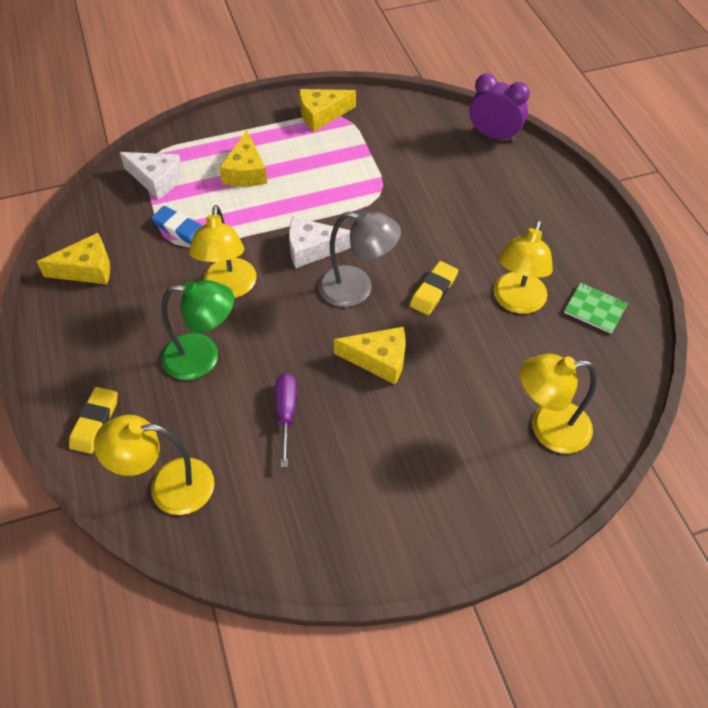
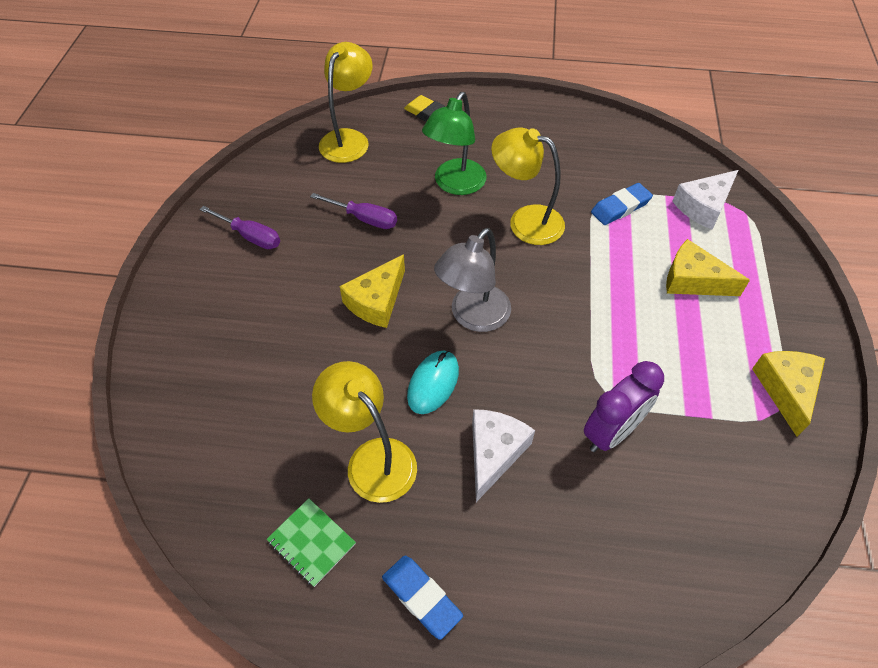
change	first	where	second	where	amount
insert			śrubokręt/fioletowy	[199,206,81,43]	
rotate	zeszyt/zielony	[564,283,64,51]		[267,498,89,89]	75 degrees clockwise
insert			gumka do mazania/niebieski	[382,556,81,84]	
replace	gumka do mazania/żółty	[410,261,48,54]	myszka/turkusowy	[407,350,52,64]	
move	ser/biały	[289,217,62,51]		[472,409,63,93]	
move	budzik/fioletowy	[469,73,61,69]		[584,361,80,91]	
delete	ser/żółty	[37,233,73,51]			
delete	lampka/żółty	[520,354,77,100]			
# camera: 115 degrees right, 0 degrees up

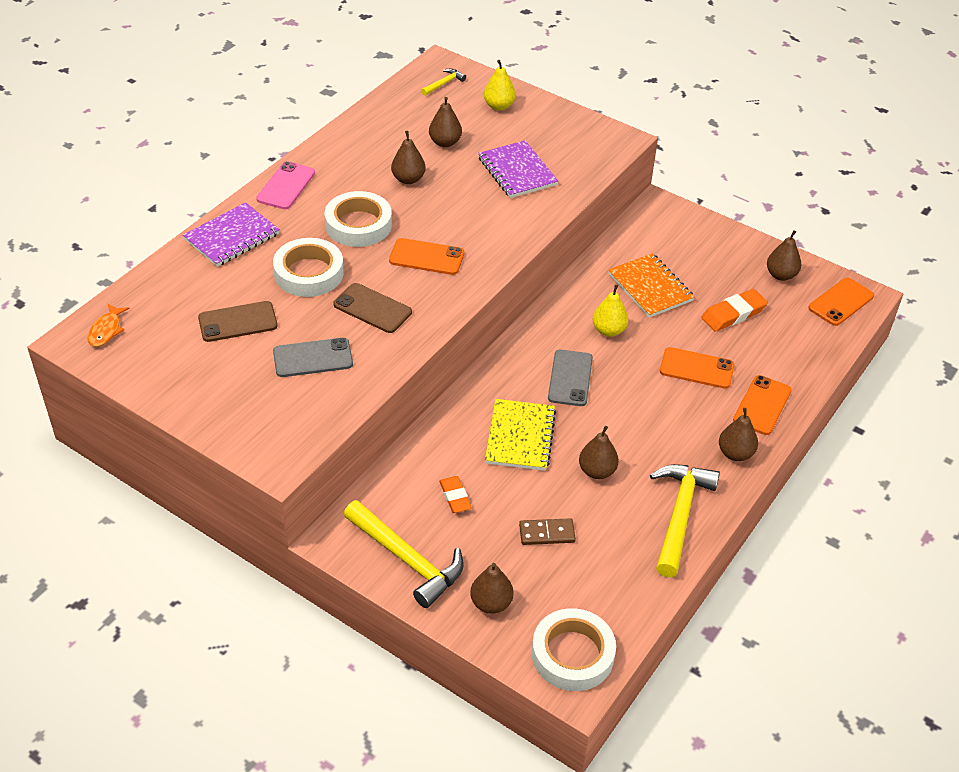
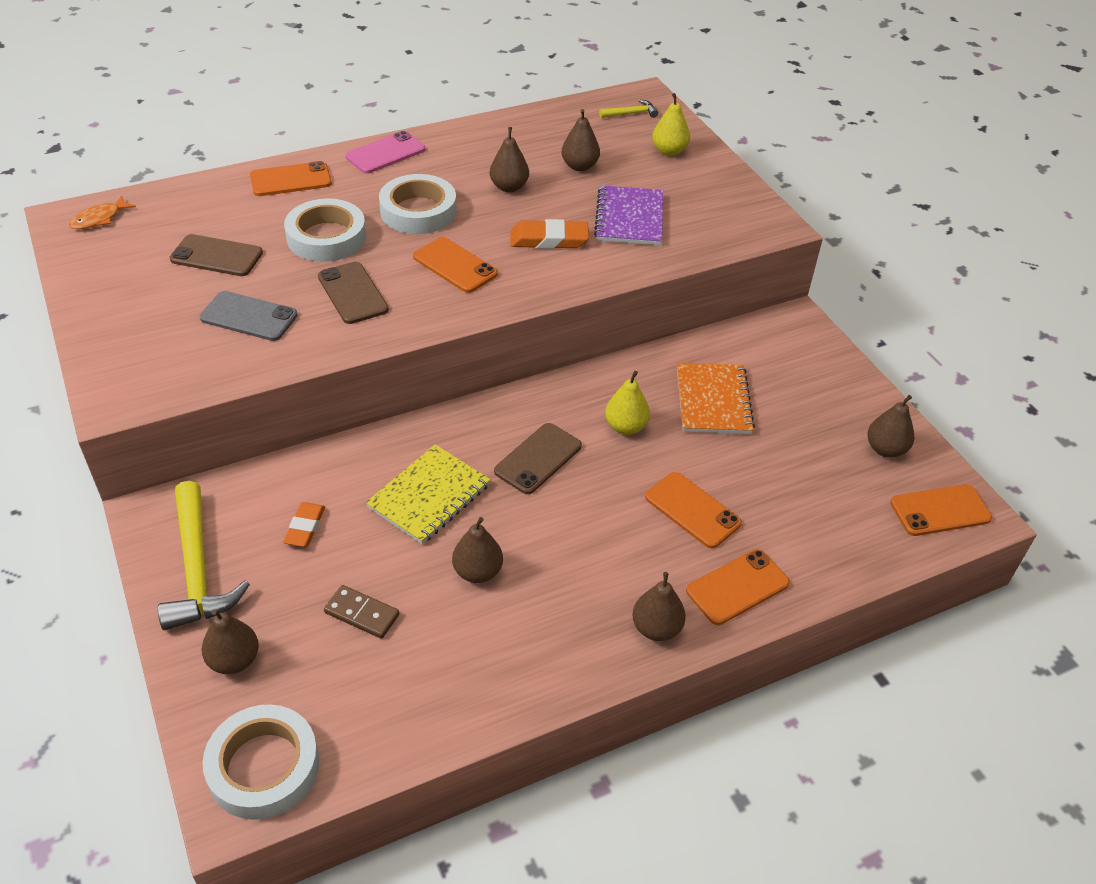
change	first	where	second	where	amount
replace	zeszyt/fioletowy	[183,202,97,65]	telefon/pomarańczowy	[250,161,82,35]	
recolor	telefon/szary	[548,350,45,56]	telefon/brązowy	[494,423,88,71]	
move	gumka do mazania/pomarańczowy	[701,289,67,43]		[510,219,79,30]	
delete	młotek/żółty	[650,464,70,113]			
# camera: 30 degrees right, 0 degrees up

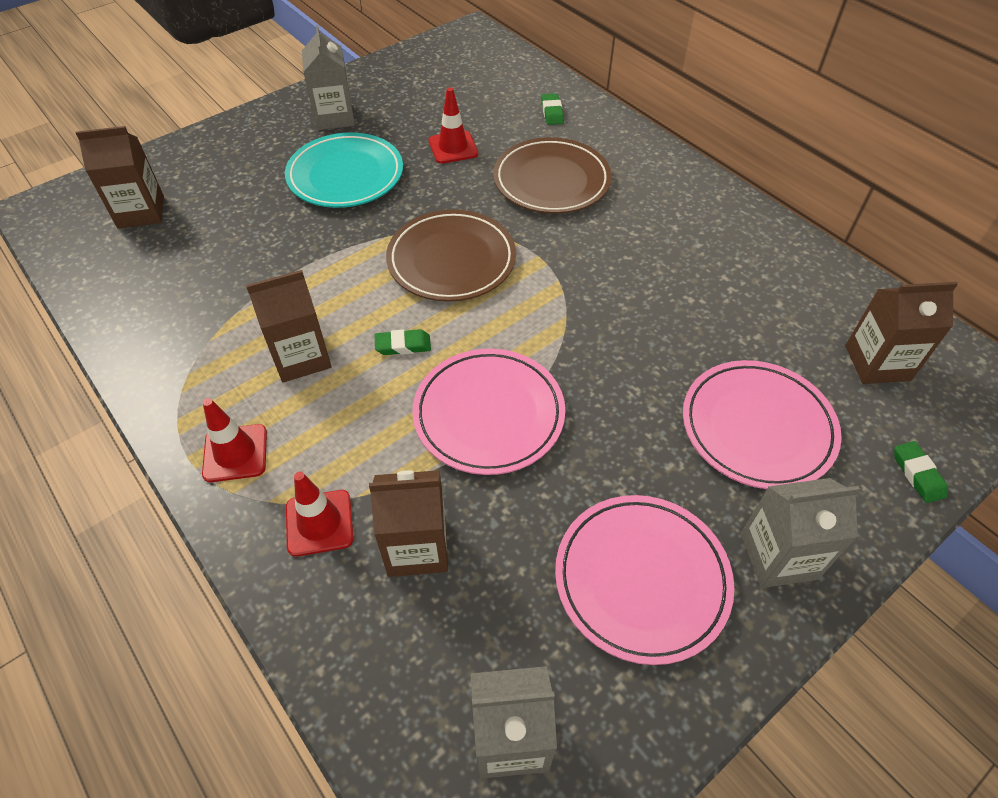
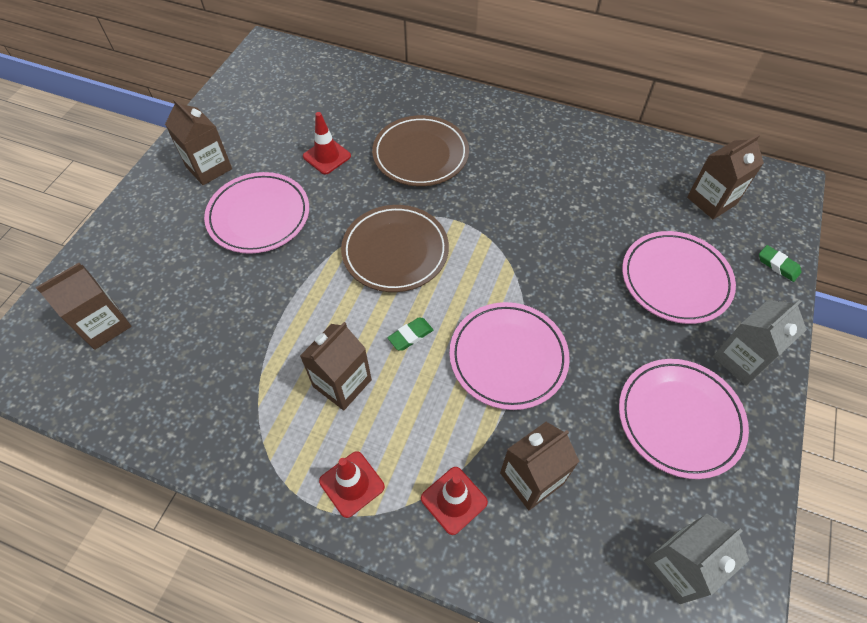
change	first	where	second	where	amount
recolor	karton mleka/szary	[302,25,53,105]	karton mleka/brązowy	[165,98,67,87]	
recolor	talerz/turkusowy	[285,132,118,76]	talerz/różowy	[204,172,105,82]	
delete	gumka do mazania/zielony	[541,93,23,32]			
# camera: 30 degrees left, 5 degrees up

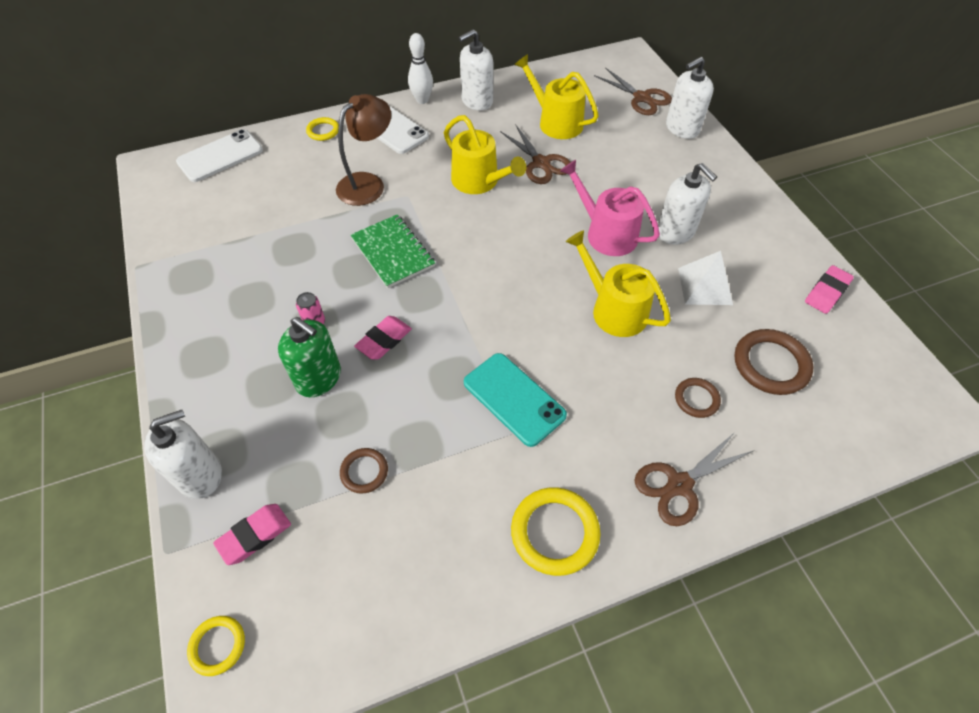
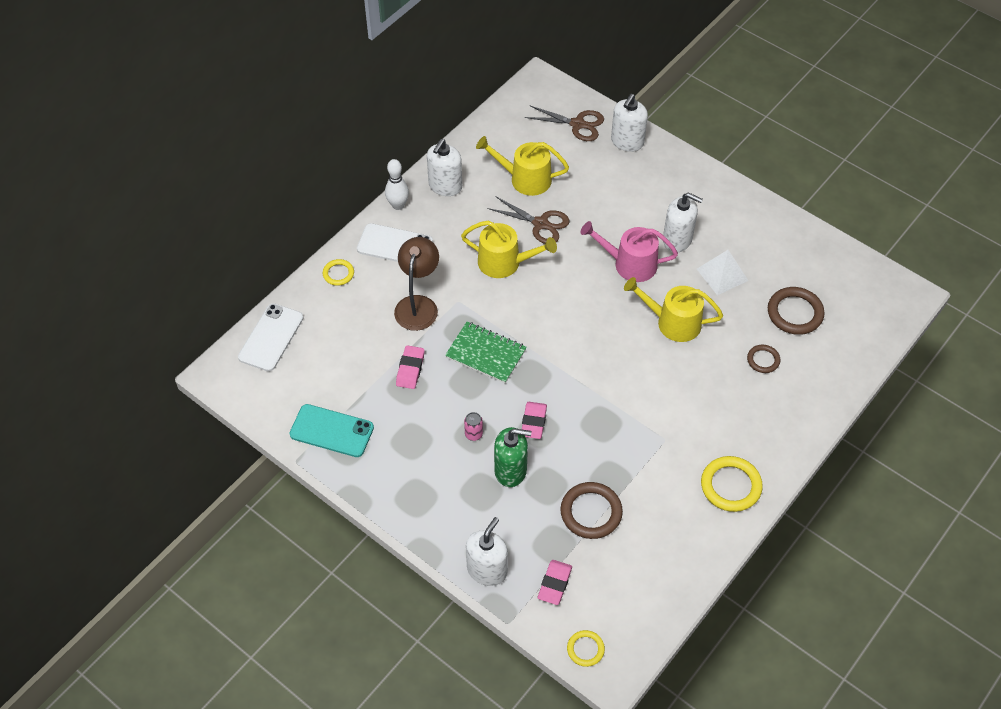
change	first	where	second	where	amount
move	telefon/turkusowy	[464,353,103,94]		[289,404,85,53]	
move	gumka do mazania/różowy	[805,265,49,49]		[396,345,29,44]	
resize	pierścień/brązowy	[340,448,48,46]		[560,482,63,57]	x1.75
delete	nożyczki/brązowy	[634,431,119,95]			
# camera: 30 degrees left, 0 degrees up

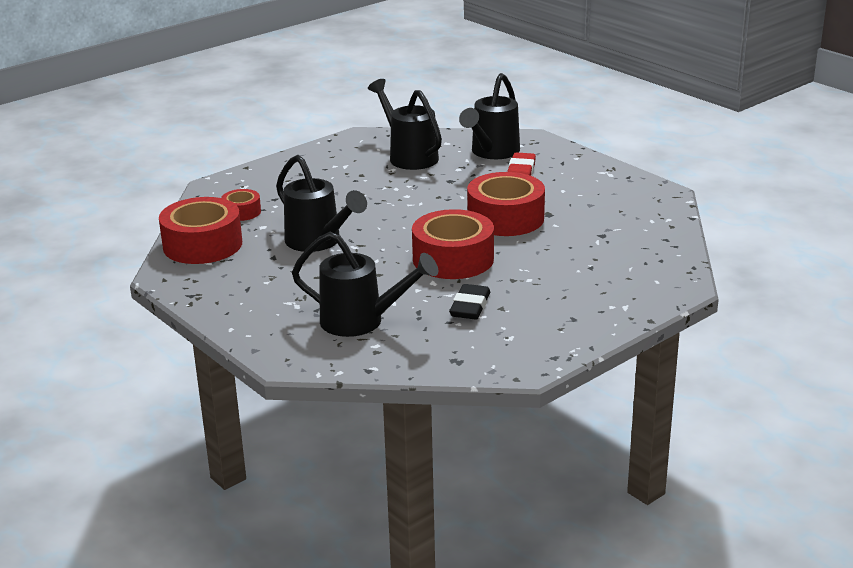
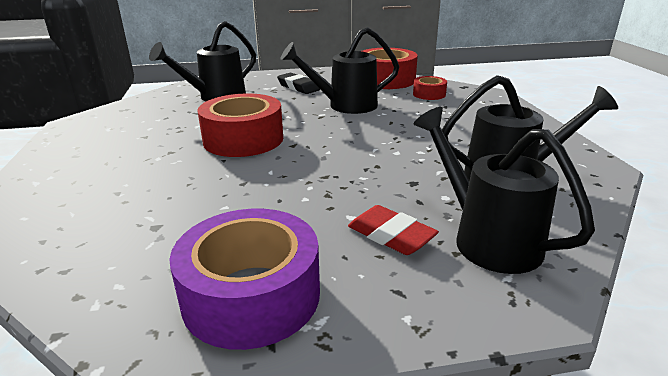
change	first	where	second	where	amount
insert			taśma klejąca/fioletowy	[169,209,151,141]	
move	gumka do mazania/czarny	[449,284,41,36]		[277,73,43,21]	
delete	taśma klejąca/czerwony	[467,172,78,64]			
# camera: 120 degrees right, 0 degrees up

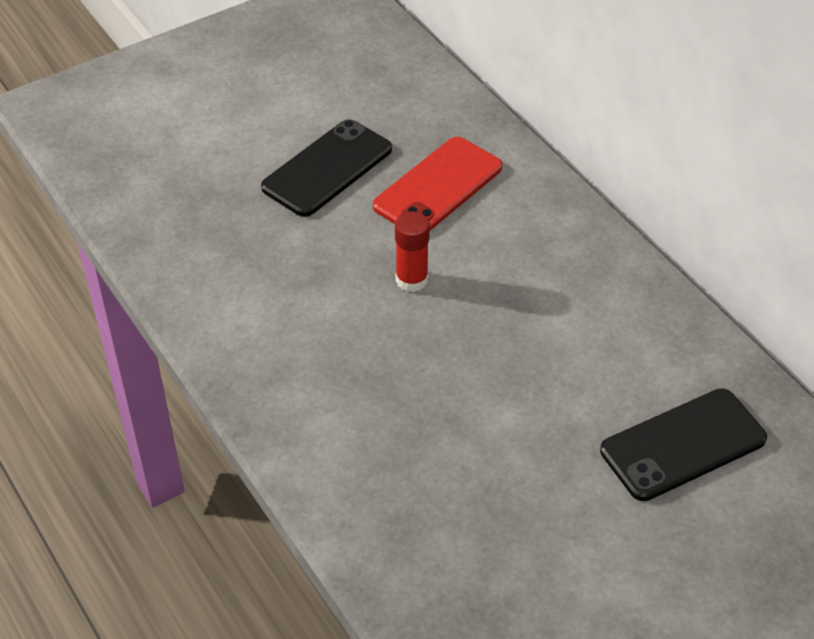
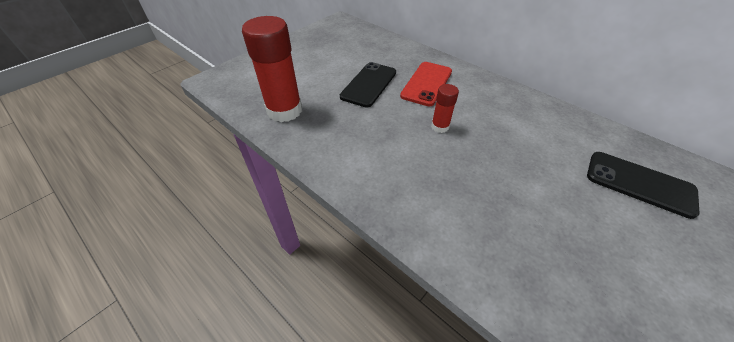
change	first	where	second	where	amount
insert			klej w sztyfcie/czerwony	[242,16,60,106]	
rotate	telefon/czarny	[600,388,167,113]		[587,152,113,67]	75 degrees clockwise
# camera: 15 degrees left, 0 degrees up

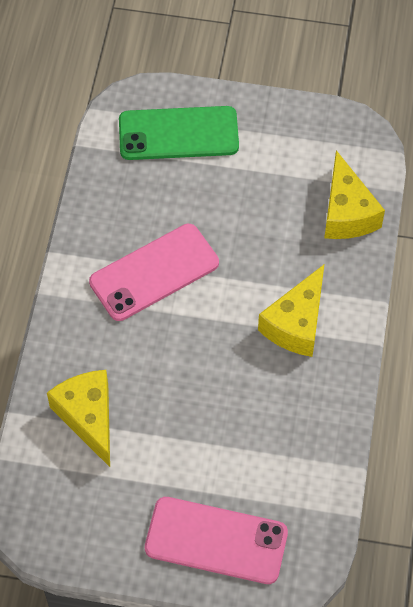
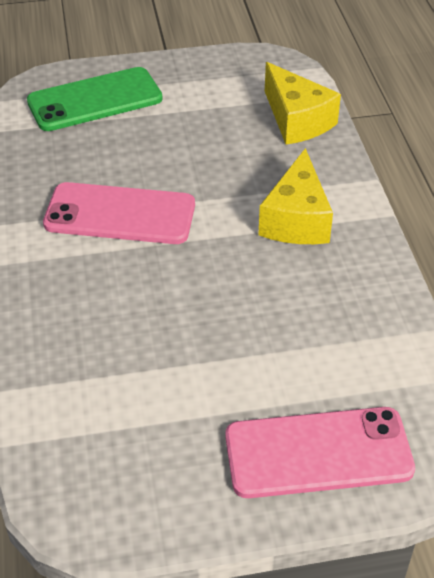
change	first	where	second	where	amount
rotate	telefon/różowy	[89,224,130,97]		[43,182,152,62]	60 degrees clockwise
delete	ser/żółty	[47,370,63,97]			
# camera: 20 degrees left, 15 degrees down

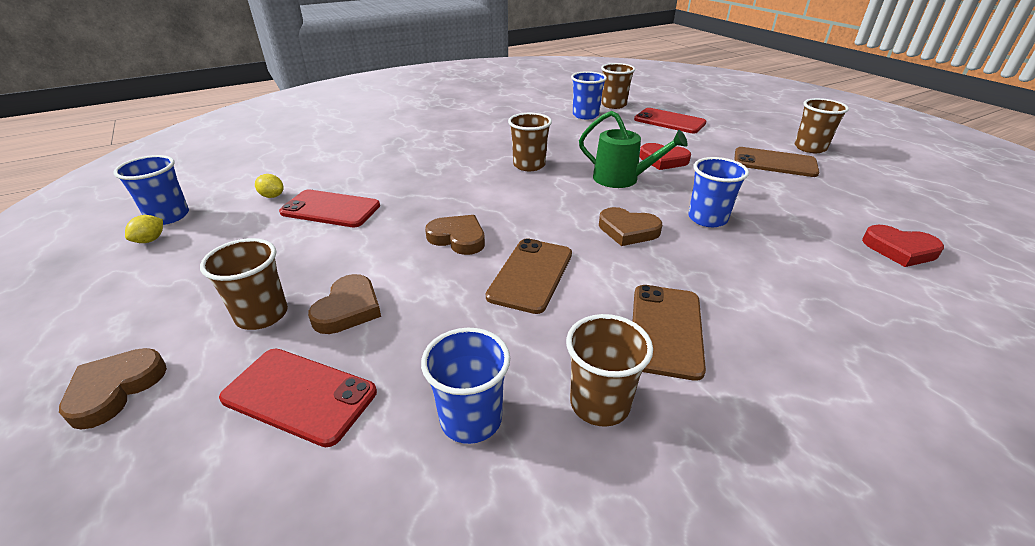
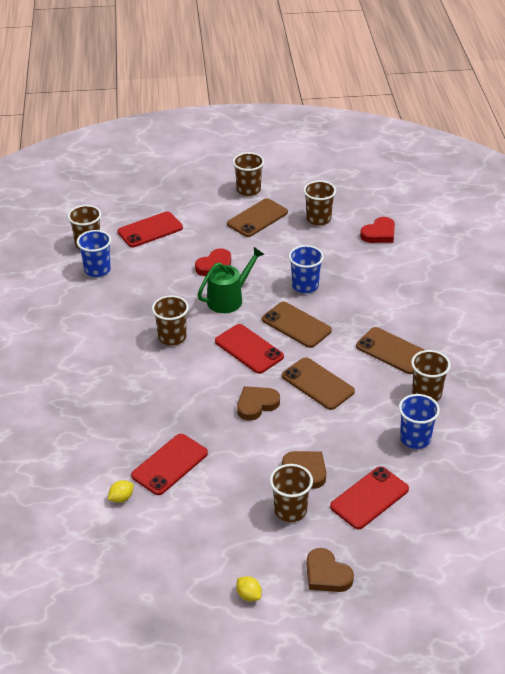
change	first	where	second	where	amount
insert			telefon/czerwony	[215,324,69,50]	
move	cytryna/żółty	[125,215,38,28]		[236,576,26,25]	
replace	serce/brązowy	[599,207,63,39]	telefon/brązowy	[262,302,70,46]	
insert			szklanka/brązowy	[303,180,33,46]	
delete	szklanka/niebieski	[114,155,75,70]			
# camera: 65 degrees left, 5 degrees up

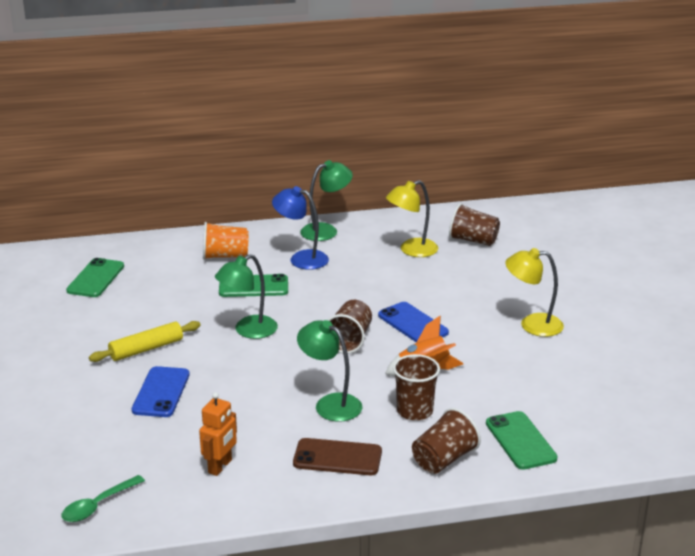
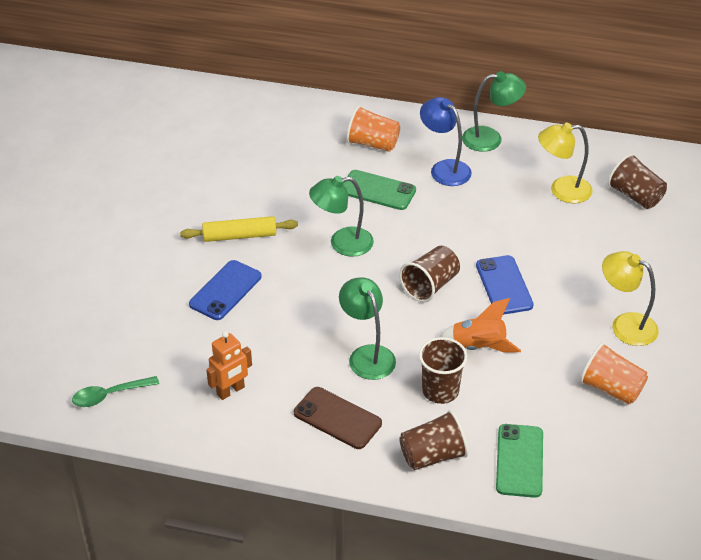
change	first	where	second	where	amount
insert			szklanka/pomarańczowy	[580,342,68,63]	
delete	telefon/zielony	[66,258,58,39]			
# camera: 25 degrees right, 15 degrees up

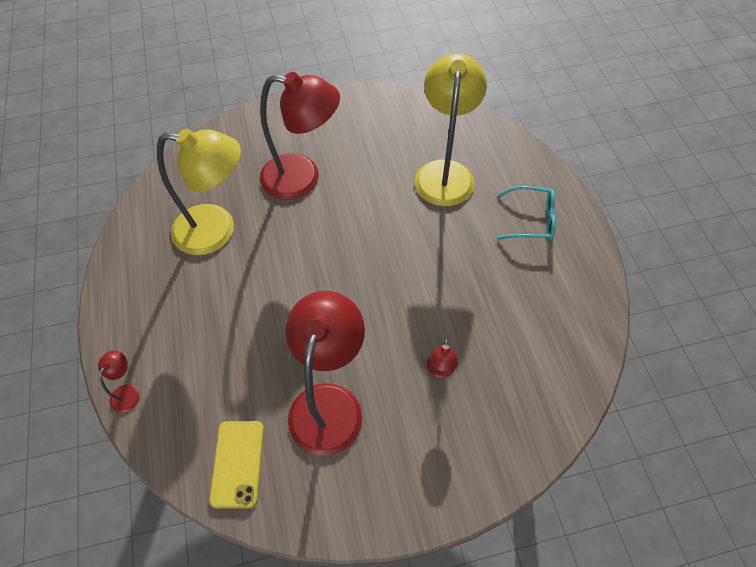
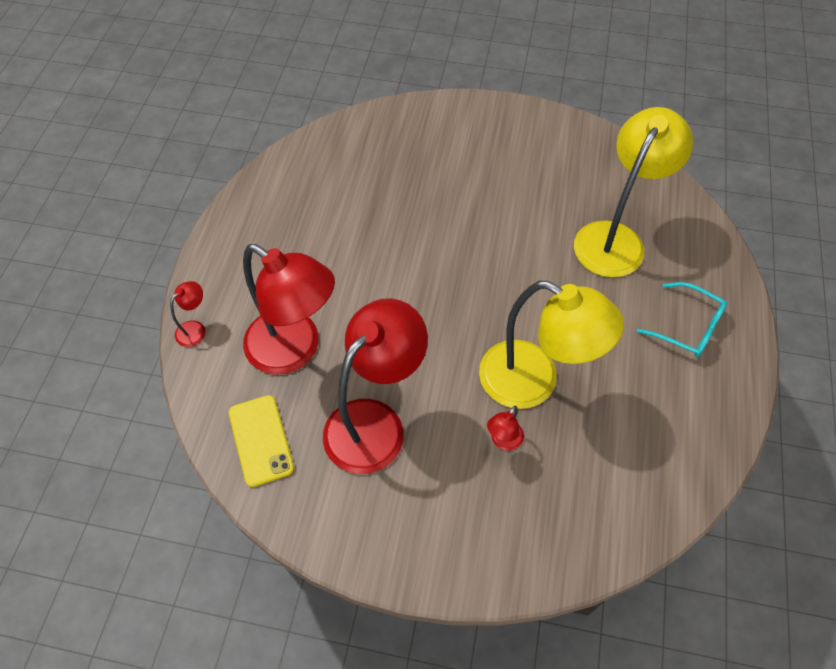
change	first	where	second	where	amount
rotate	telefon/żółty	[209,421,55,88]		[229,395,65,92]	45 degrees counterclockwise
move	lampka/czerwony	[260,72,80,128]		[243,244,92,131]	
move	lampka/żółty	[157,129,84,126]		[479,281,145,128]	
# camera: 25 degrees right, 0 degrees up

